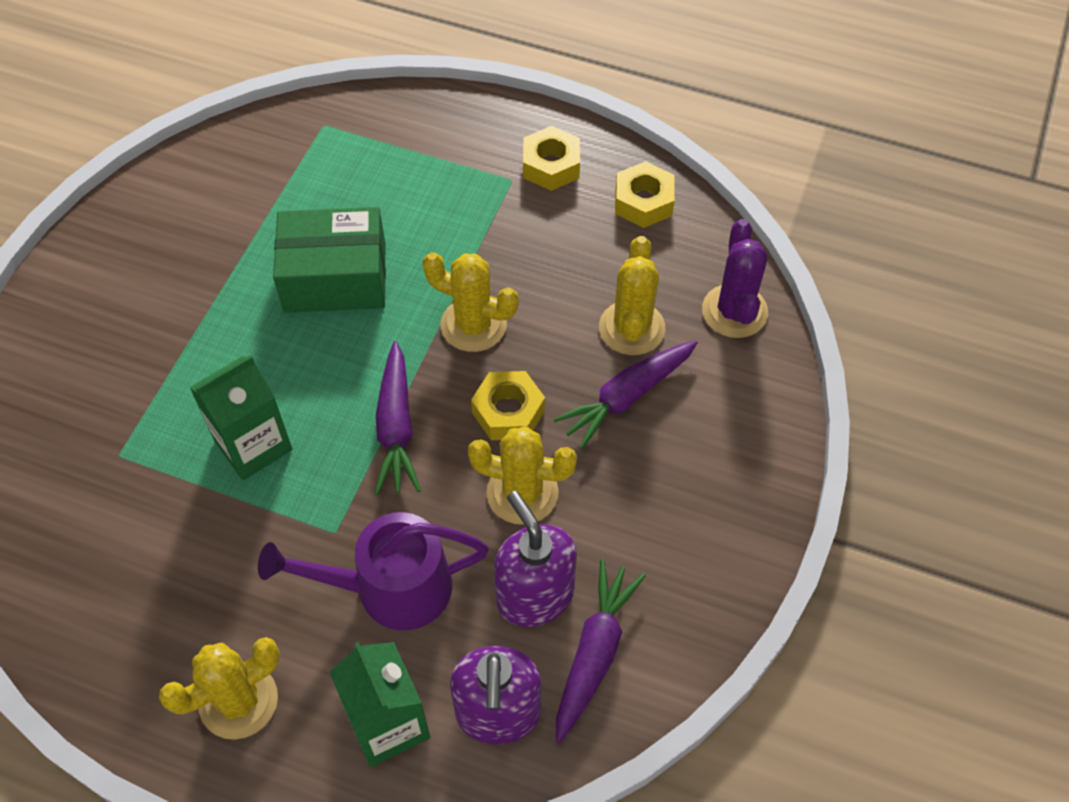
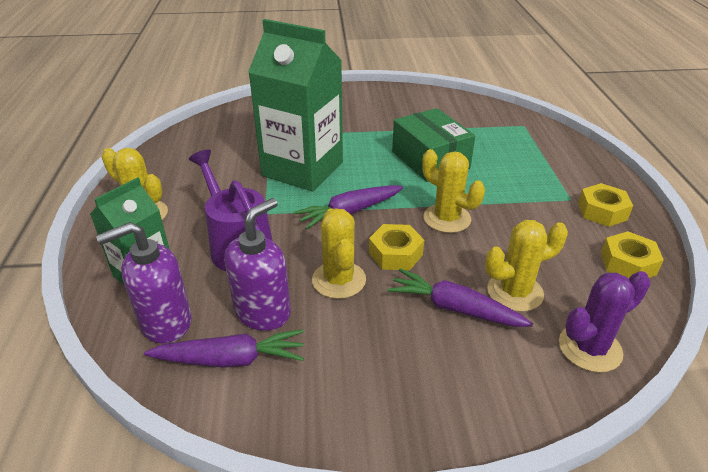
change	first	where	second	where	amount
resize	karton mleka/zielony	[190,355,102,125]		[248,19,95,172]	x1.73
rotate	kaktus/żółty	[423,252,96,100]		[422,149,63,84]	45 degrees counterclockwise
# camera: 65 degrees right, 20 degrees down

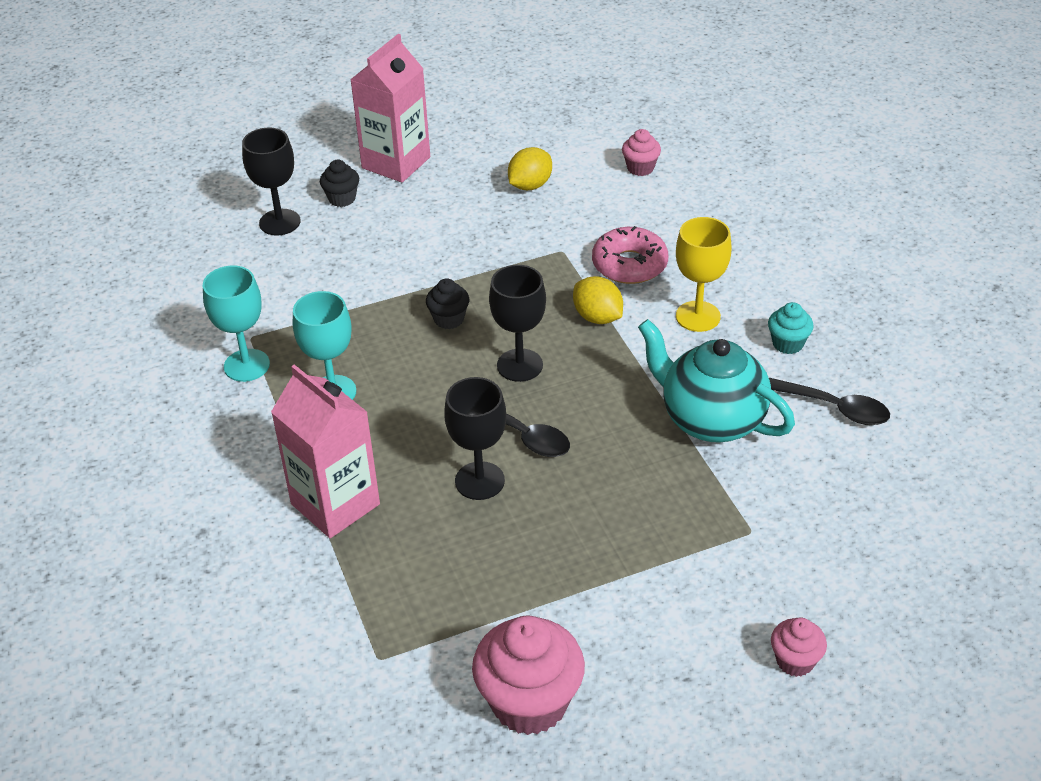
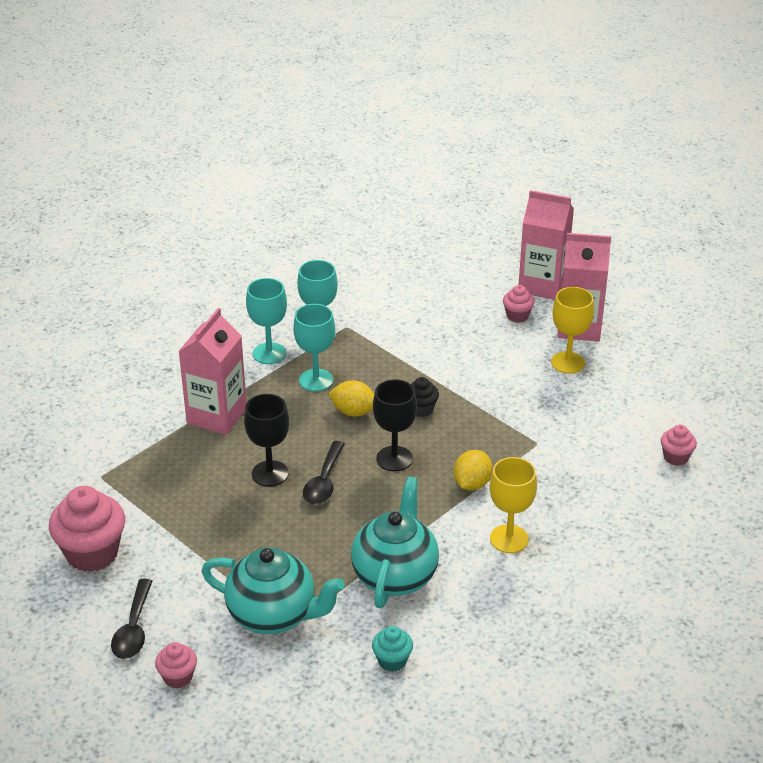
change	first	where	second	where	amount
move	łyżka/czarny	[769,378,121,47]		[111,579,42,80]	
insert			imbryk/turkusowy	[202,547,143,87]	
insert			kielich/turkusowy	[246,278,41,86]	
move	cytryna/żółty	[508,147,44,43]		[328,380,46,36]	
move	muffinka/turkusowy	[768,302,46,52]		[372,626,41,46]	
recolor	muffinka/czarny	[320,160,39,47]	muffinka/różowy	[503,285,32,38]	
insert			karton mleka/różowy	[519,190,55,110]	
insert			kielich/żółty	[551,287,43,87]	
delete	kielich/czarny	[242,128,59,107]			
delete	donut/różowy	[592,226,76,58]			
# camera: 65 degrees right, 5 degrees down

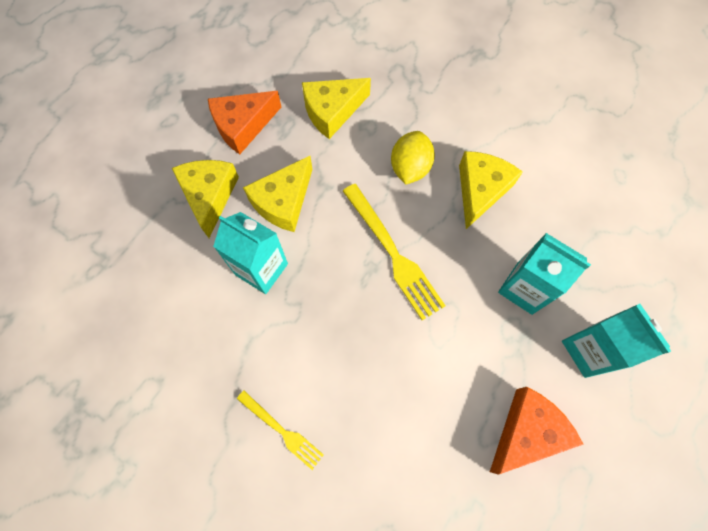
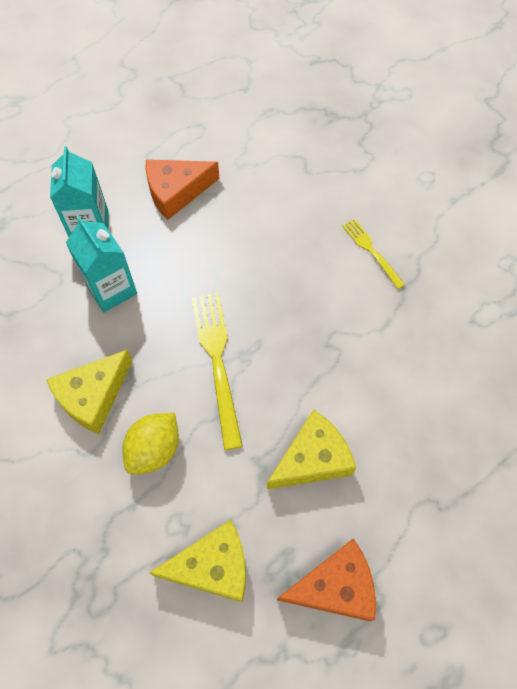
change	first	where	second	where	amount
delete	ser/żółty	[172,160,67,78]			
delete	karton mleka/turkusowy	[213,212,75,82]			
# camera: 160 degrees left, 5 degrees down

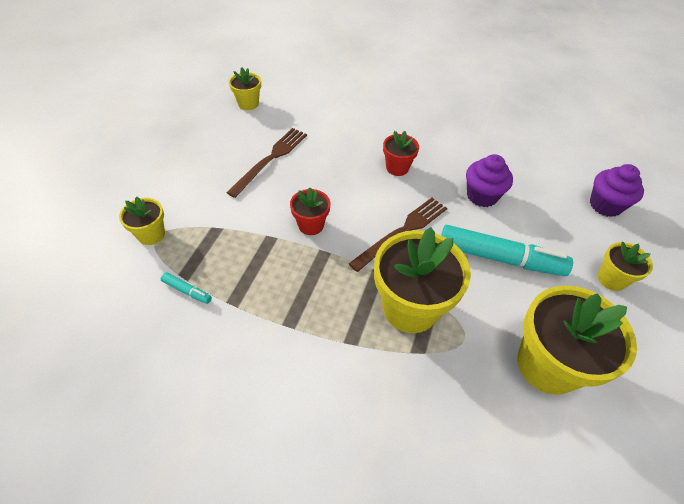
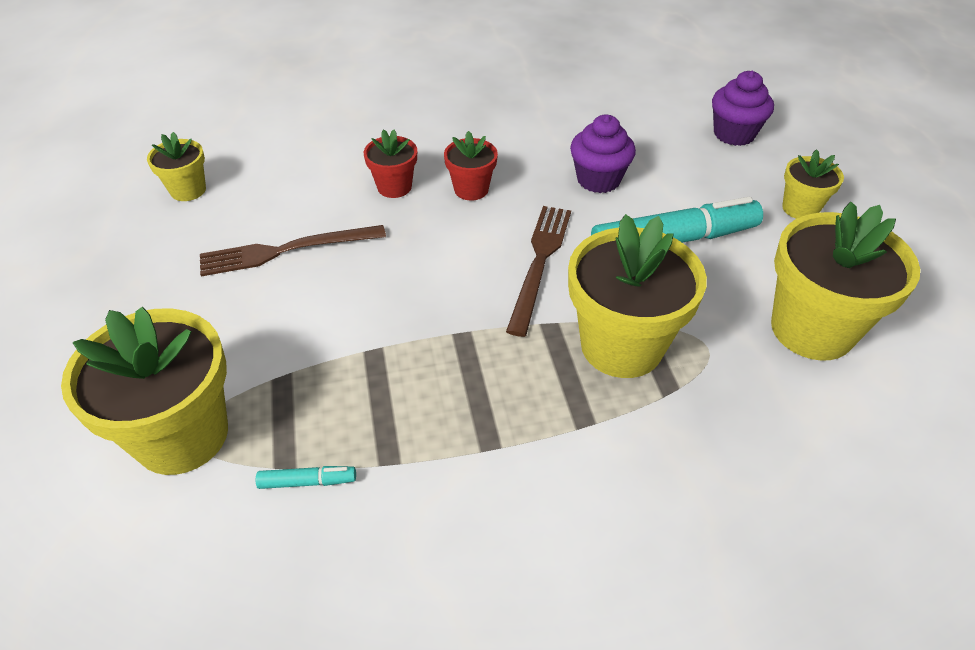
change	first	where	second	where	amount
resize	doniczka/żółty	[119,197,46,48]		[61,306,167,169]	x1.95
rotate	widelec/brązowy	[226,128,81,70]		[200,225,186,51]	105 degrees counterclockwise
move	doniczka/czerwony	[290,188,40,47]		[364,130,53,68]	
# camera: 30 degrees left, 5 degrees down

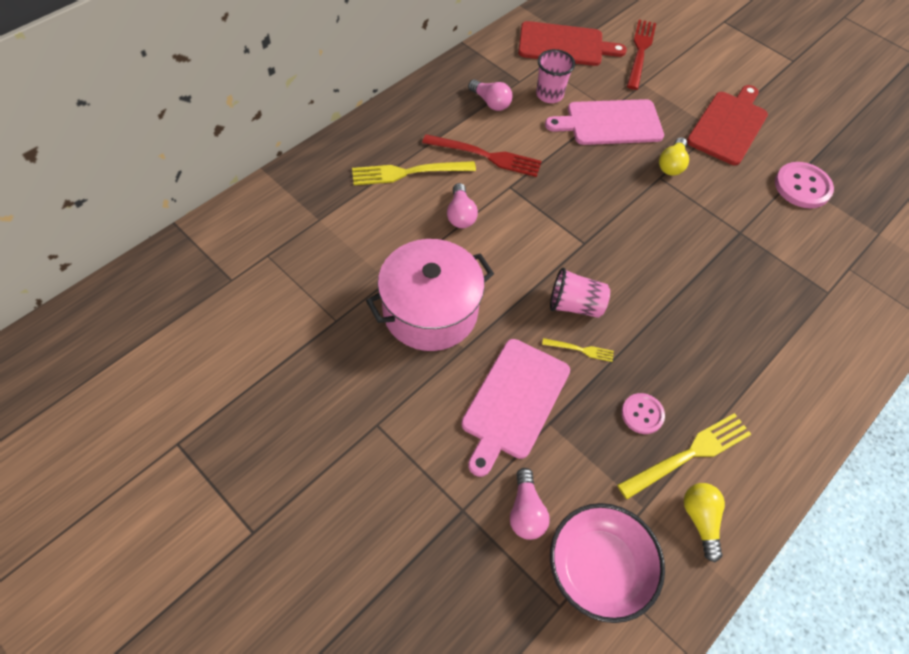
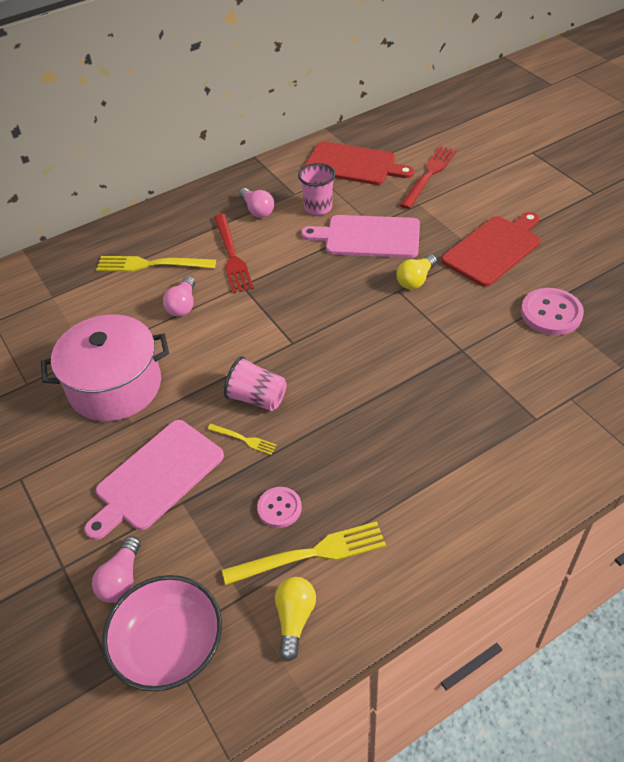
change	first	where	second	where	amount
rotate	widelec/czerwony	[422,134,120,43]		[214,214,40,80]	45 degrees clockwise
# camera: 20 degrees right, 10 degrees down

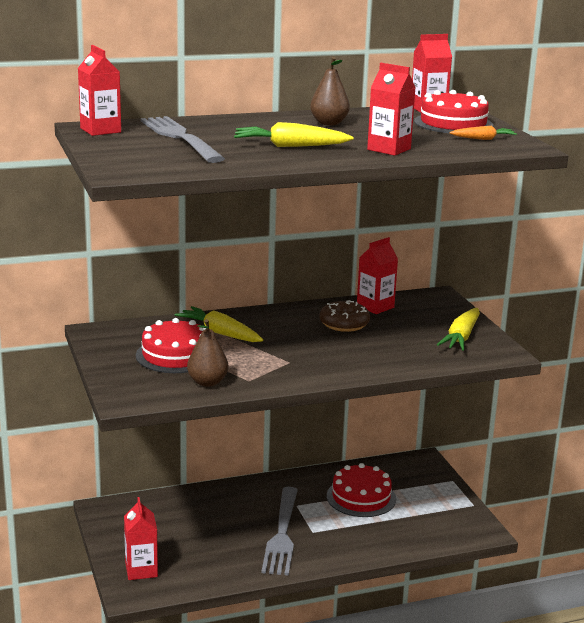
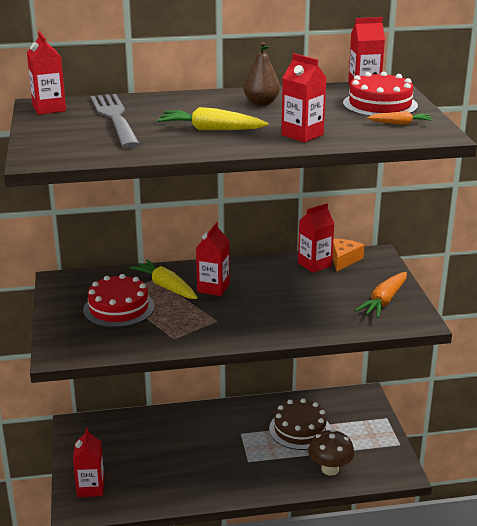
change	first	where	second	where	amount
insert			karton mleka/czerwony	[196,222,34,74]	
recolor	tort/czerwony	[327,463,69,54]	tort/brązowy	[269,398,62,52]	
insert			grzyb/brązowy	[308,429,47,46]	
insert			ser/pomarańczowy	[332,239,32,32]	
recolor	marchewka/żółty	[437,308,43,43]	marchewka/pomarańczowy	[355,272,52,46]	
delete	gruszka/brązowy	[187,319,41,68]			
delete	widelec/szary	[261,487,37,89]			
delete	donut/brązowy	[319,300,51,32]			
# camera: 10 degrees right, 5 degrees up

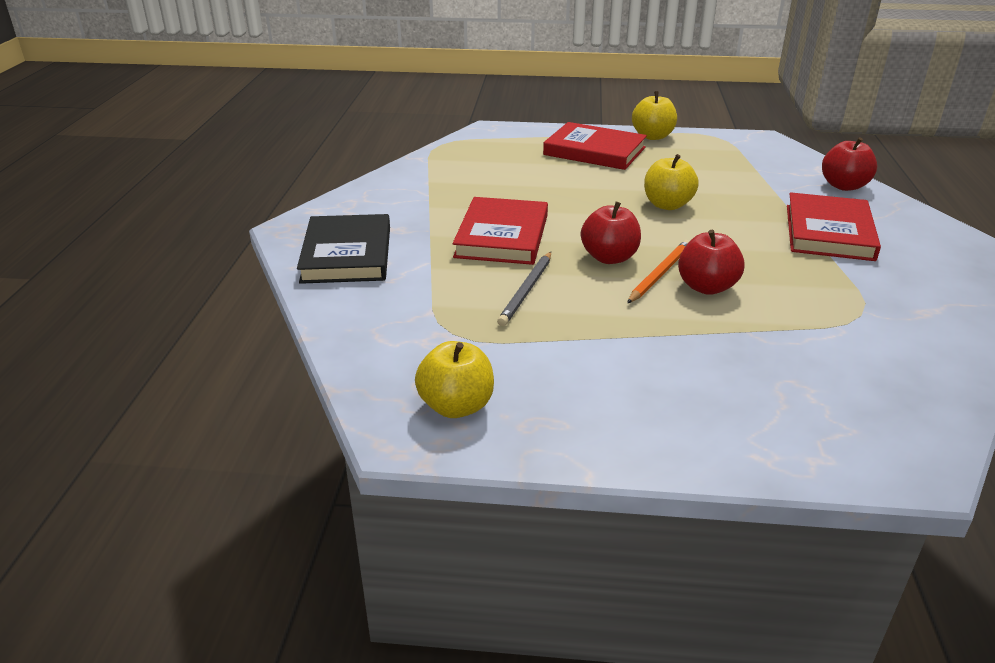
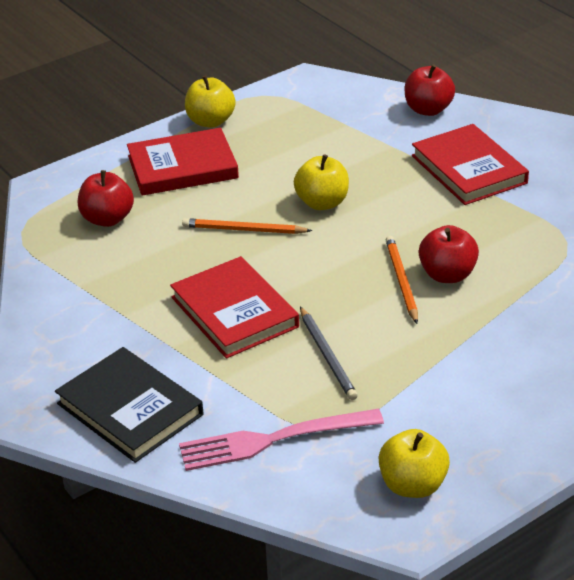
change	first	where	second	where	amount
move	jabłko/czerwony	[581,202,60,62]		[78,170,56,57]	
insert			widelec/różowy	[179,409,205,62]	
insert			ołówek/pomarańczowy	[182,218,130,16]	
# camera: 40 degrees left, 5 degrees up

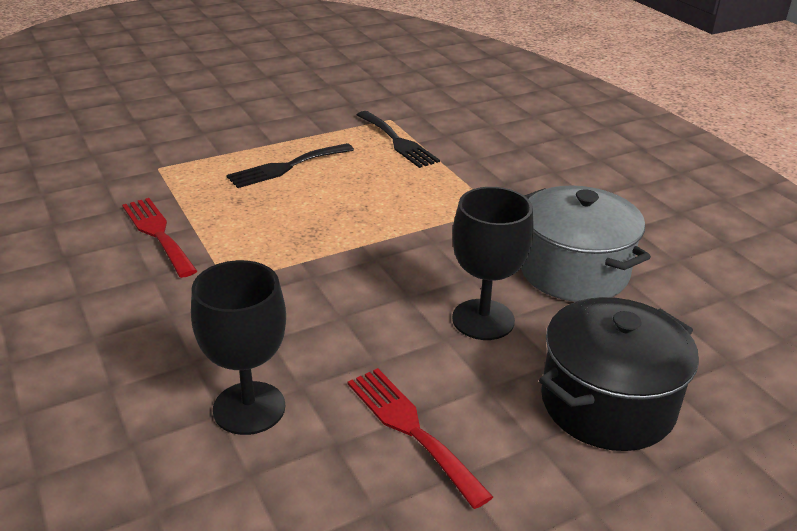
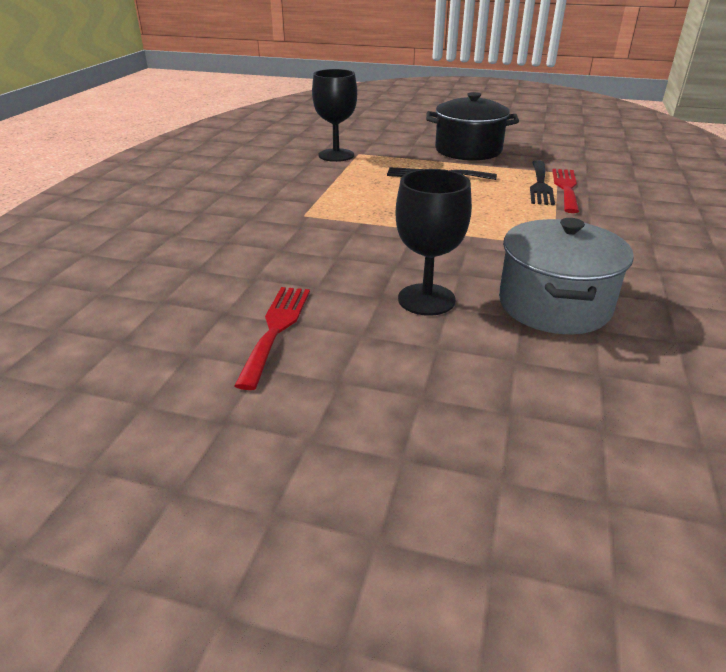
change	first	where	second	where	amount
move	kielich/czarny	[191,260,95,175]		[312,69,45,93]	
move	garnek/czarny	[539,297,160,154]		[426,92,93,69]	
move	widelec/czerwony	[122,198,75,80]		[552,169,27,44]	
# camera: 45 degrees right, 0 degrees up

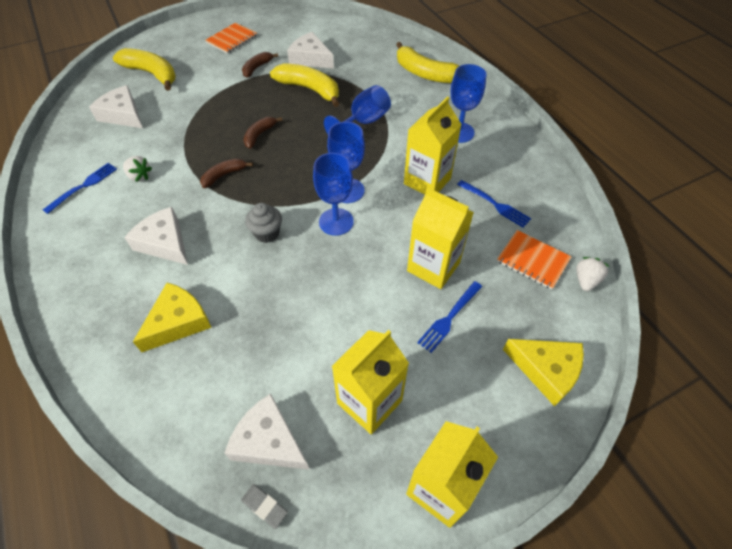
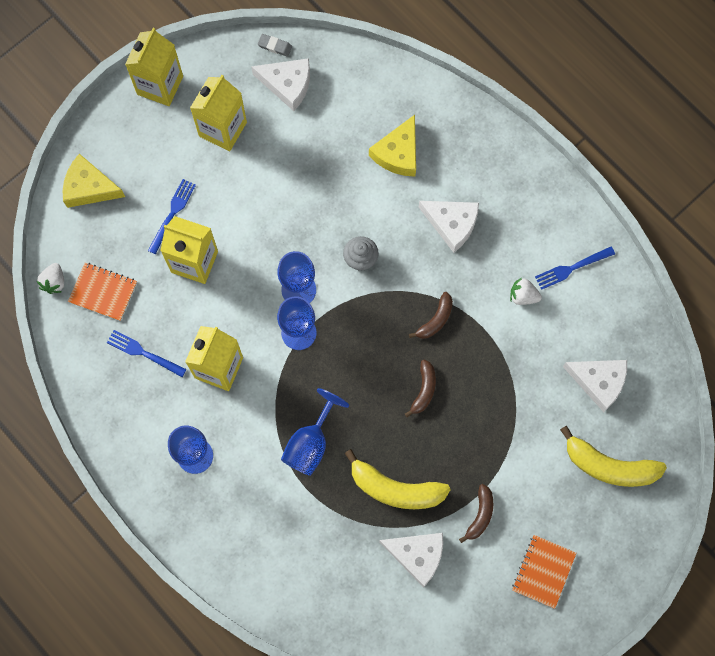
change	first	where	second	where	amount
rotate	widelec/niebieski	[43,163,74,51]		[535,247,80,43]	45 degrees clockwise
delete	banan/żółty	[396,42,63,41]			
# camera: 165 degrees right, 20 degrees up

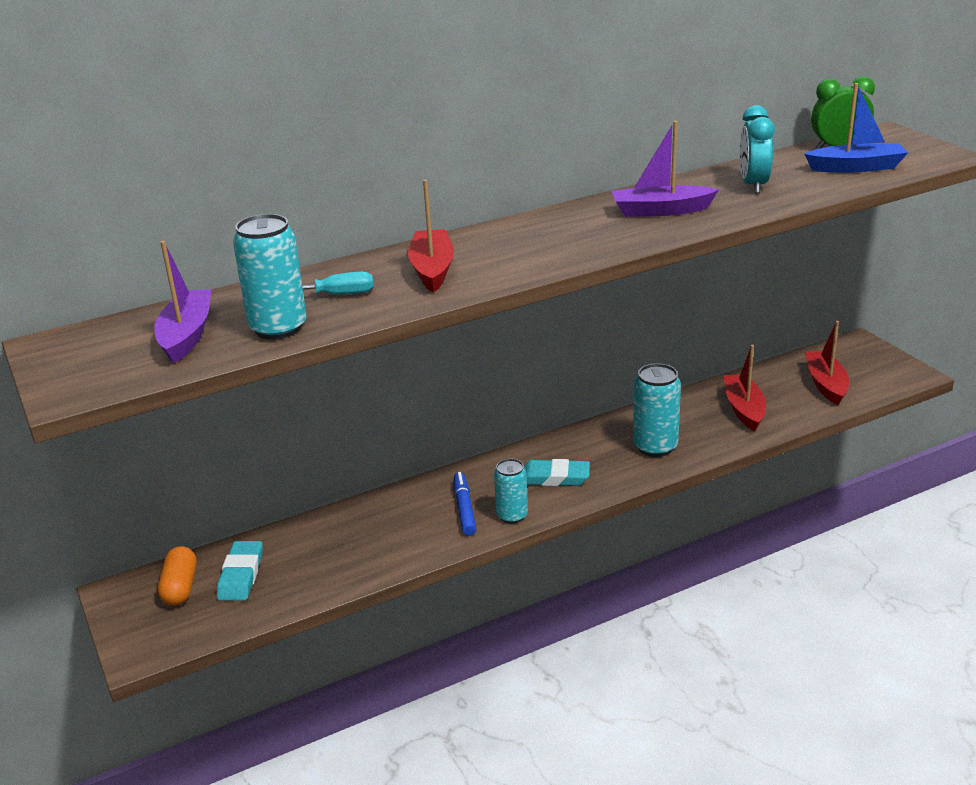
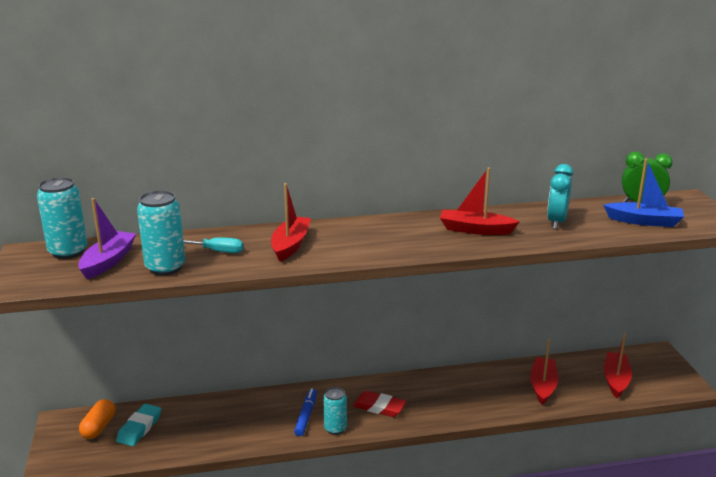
change	first	where	second	where	amount
move	puszka/turkusowy	[633,363,48,94]		[37,177,51,82]	
recolor	gumka do mazania/turkusowy	[524,459,66,27]	gumka do mazania/czerwony	[353,391,53,26]	
recolor	łódka/fioletowy	[612,121,107,96]	łódka/czerwony	[440,167,80,68]	
# camera: 15 degrees right, 5 degrees down

